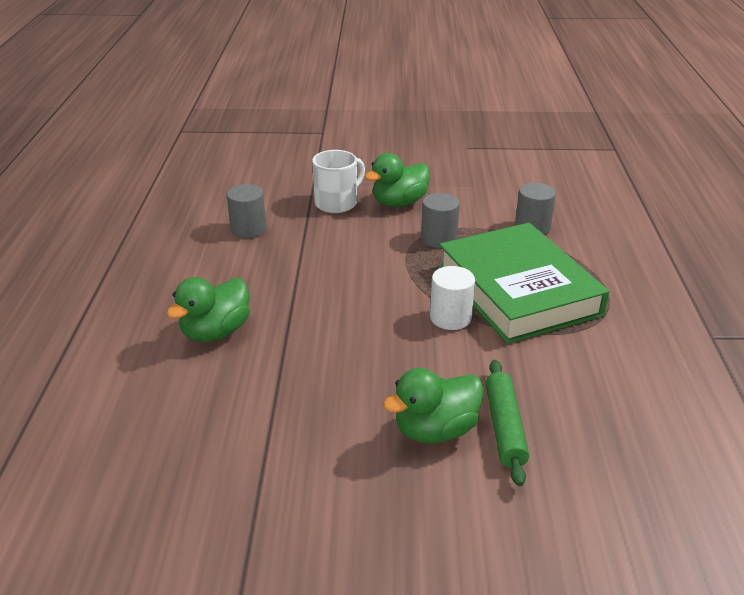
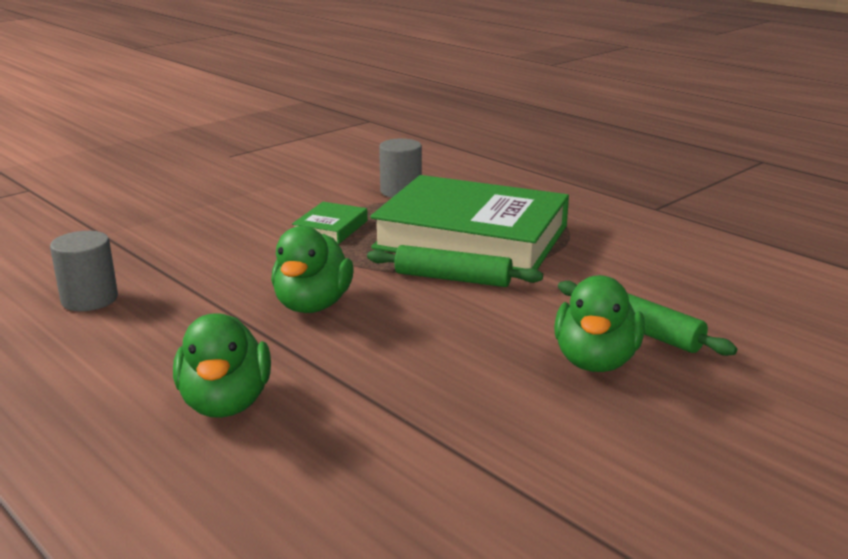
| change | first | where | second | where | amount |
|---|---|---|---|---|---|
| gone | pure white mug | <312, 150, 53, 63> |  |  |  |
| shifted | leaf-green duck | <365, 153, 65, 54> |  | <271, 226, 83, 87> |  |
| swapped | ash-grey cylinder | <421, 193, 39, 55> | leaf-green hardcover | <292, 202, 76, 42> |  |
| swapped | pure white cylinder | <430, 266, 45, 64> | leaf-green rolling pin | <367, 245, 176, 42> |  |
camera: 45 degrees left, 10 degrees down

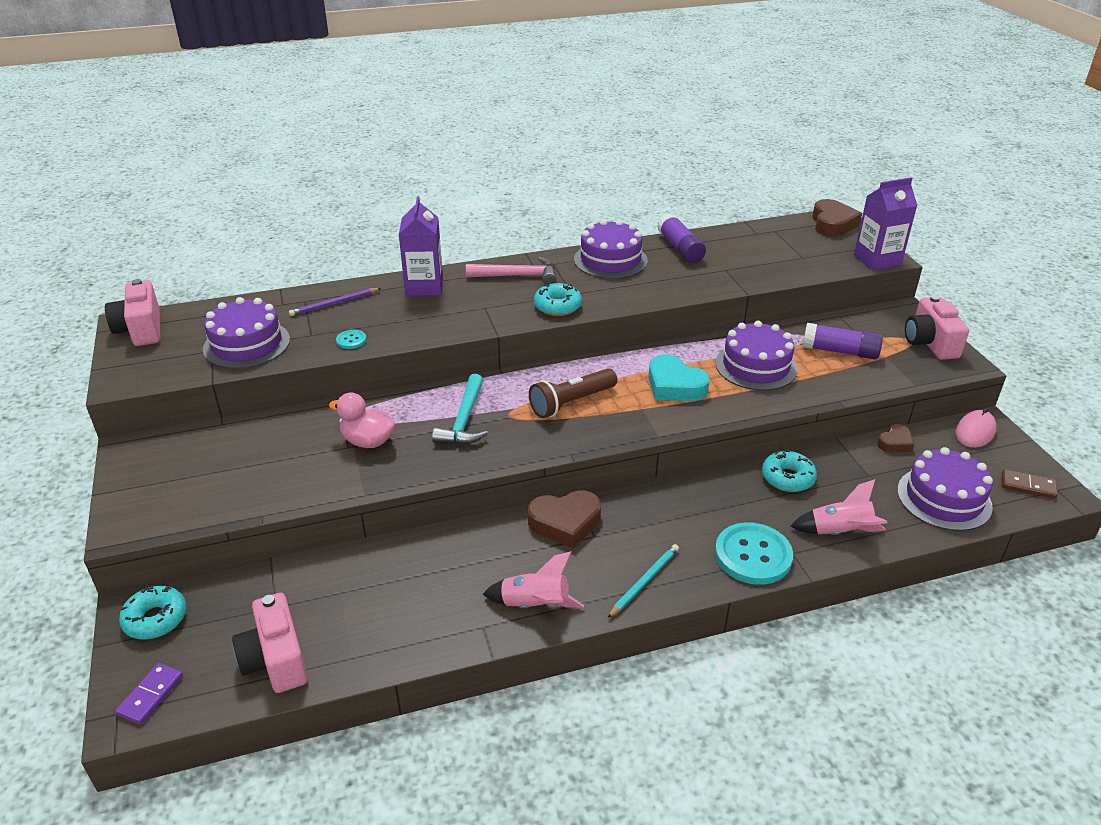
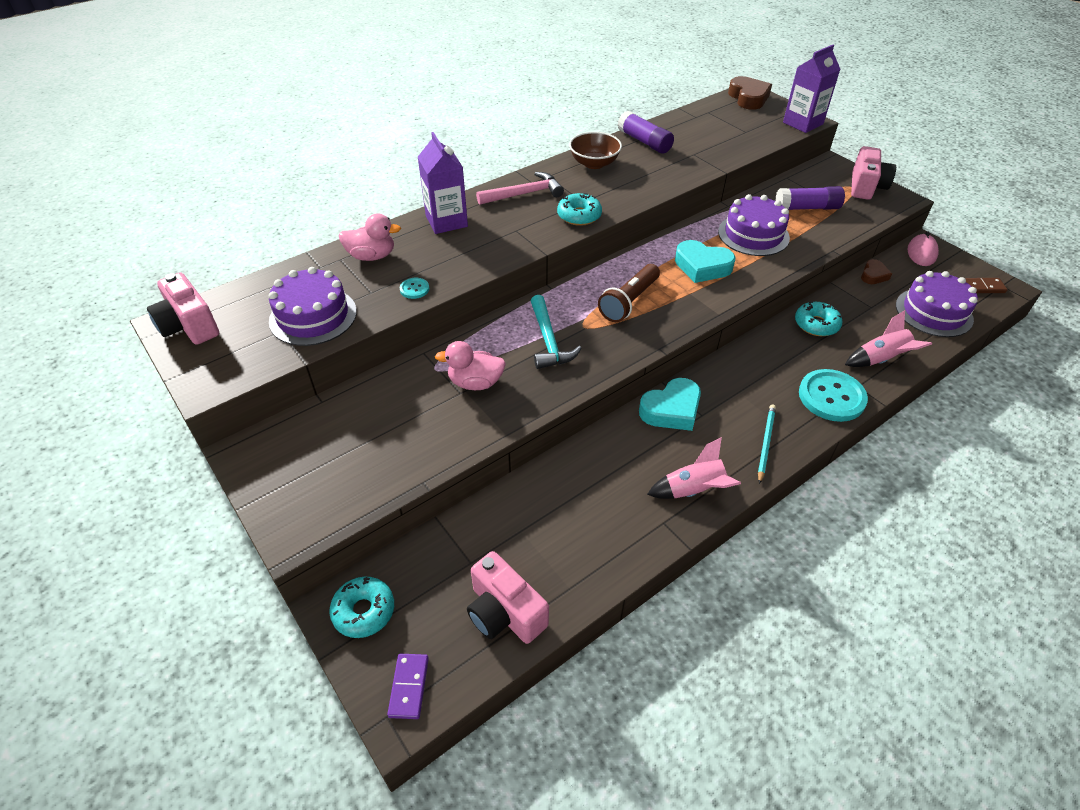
| change | first | where | second | where | amount |
|---|---|---|---|---|---|
| swapped | violet lead pencil | <289, 288, 92, 28> | rose-pink duck | <339, 213, 62, 48> |  |
| swapped | violet cake | <574, 219, 74, 60> | dark brown serving bowl | <569, 132, 53, 37> |  |
| repainted | dark brown heart | <528, 490, 73, 58> | aqua heart | <639, 378, 62, 53> |  |
| rotated | rose-pink camera | <905, 295, 64, 65> |  | <851, 146, 45, 54> | 135 degrees counterclockwise |
camera: 20 degrees left, 10 degrees up

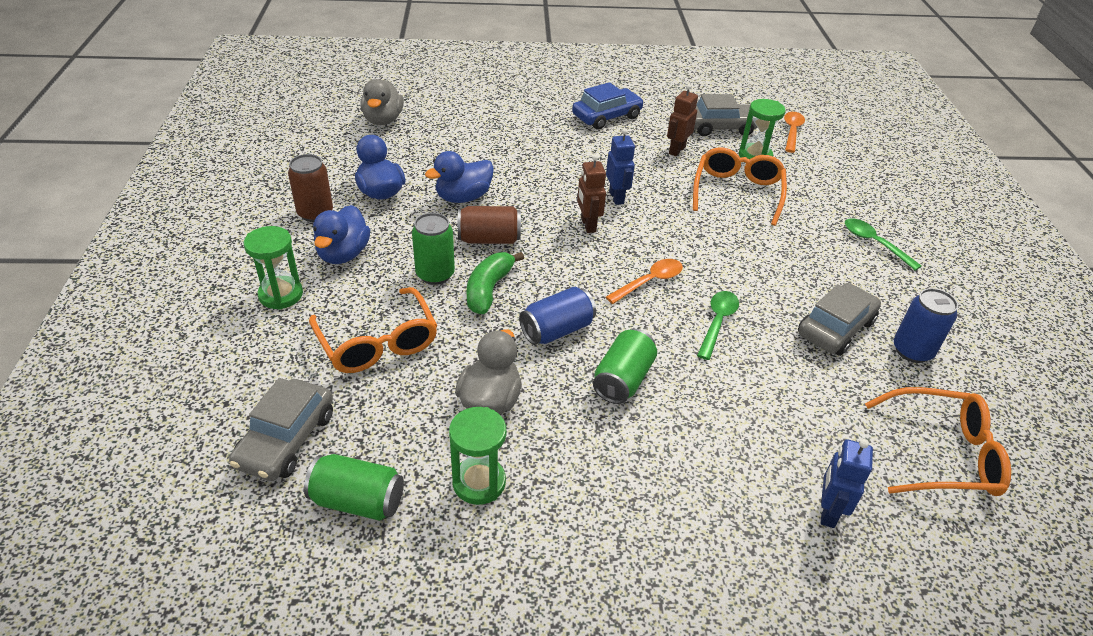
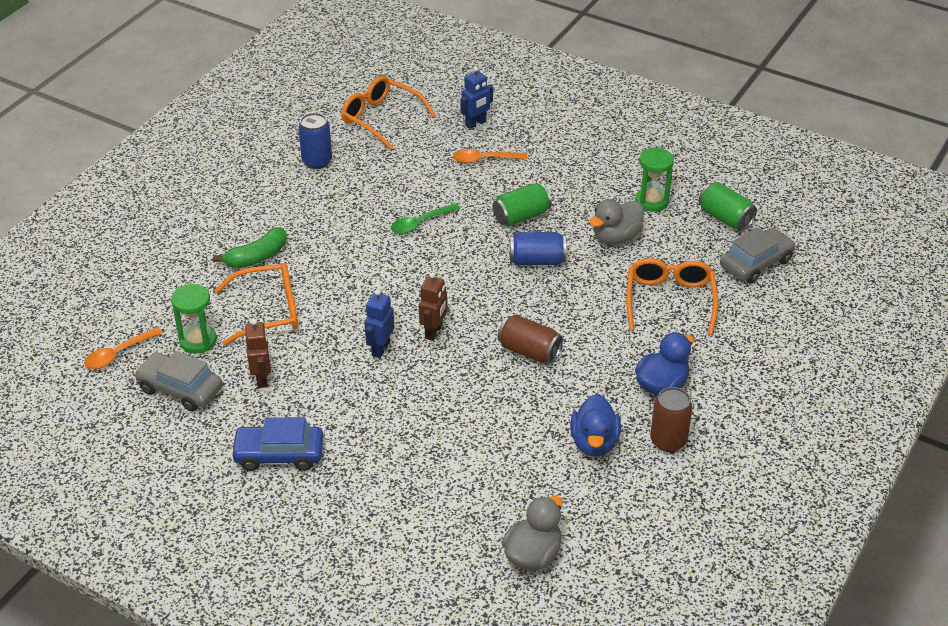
| change | first | where | second | where | amount |
|---|---|---|---|---|---|
| gone | leaf-green hourglass | <244, 226, 59, 84> |  |  |  |
| gone | leaf-green soda can | <412, 213, 43, 72> |  |  |  |
| gone | cobalt duck | <425, 151, 69, 52> |  |  |  |
| gone | ash-grey toy car | <798, 283, 83, 73> |  |  |  |
| gone | leaf-green teaspoon | <845, 218, 76, 53> |  |  |  |
| shifted | leaf-green toy banana | <467, 252, 57, 62> |  | <213, 227, 74, 41> |  |
| shifted | bright orange teaspoon | <606, 259, 77, 45> |  | <453, 149, 74, 14> |  |
| rotated | dark brown toy robot | <667, 84, 31, 72> |  | <245, 319, 26, 69> | 75 degrees counterclockwise |
| rotated | bright orange spectacles | <693, 147, 94, 79> |  | <215, 263, 83, 83> | 150 degrees counterclockwise |
camera: 145 degrees left, 0 degrees up

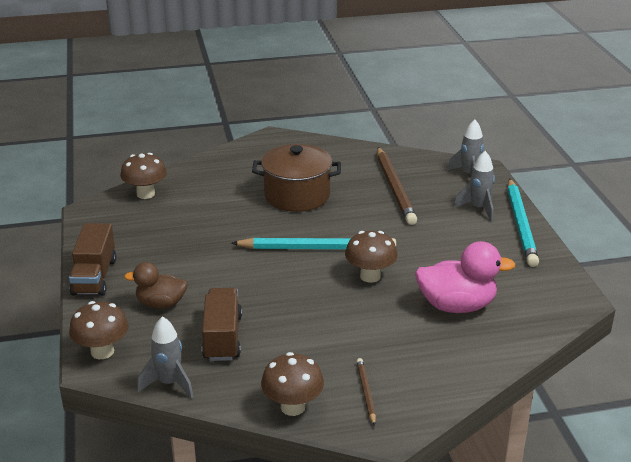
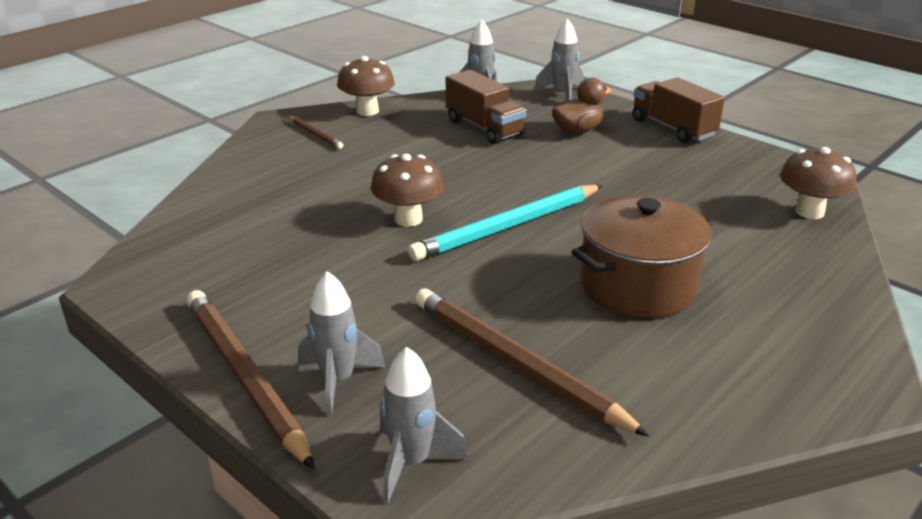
| change | first | where | second | where | amount |
|---|---|---|---|---|---|
| gone | rose-pink duck | <415, 241, 101, 72> |  |  |  |
| swapped | dark brown mushroom | <69, 301, 60, 58> | ash-grey spaceship | <534, 18, 49, 82> |  |
| repainted | aqua lead pencil | <507, 179, 32, 88> | dark brown lead pencil | <186, 290, 129, 179> |  |
camera: 145 degrees right, 0 degrees up

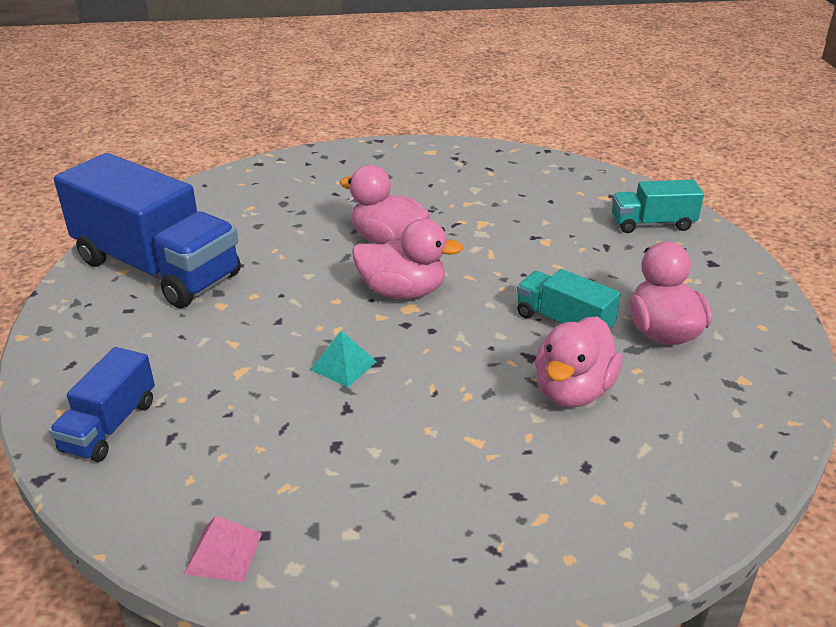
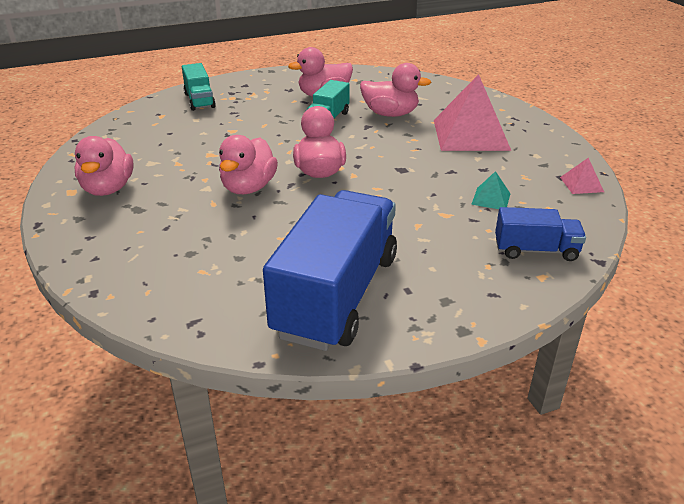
| change | first | where | second | where | amount |
|---|---|---|---|---|---|
| new |  |  | rose-pink duck | <75, 136, 59, 60> |  |
| new |  |  | rose-pink solid pyramid | <434, 74, 77, 77> |  |
| shifted | aqua solid pyramid | <310, 330, 67, 57> |  | <471, 171, 40, 38> |  |
camera: 105 degrees left, 0 degrees up

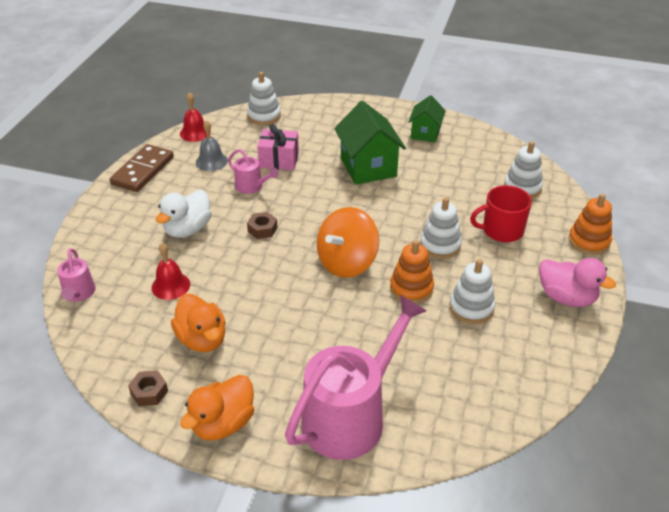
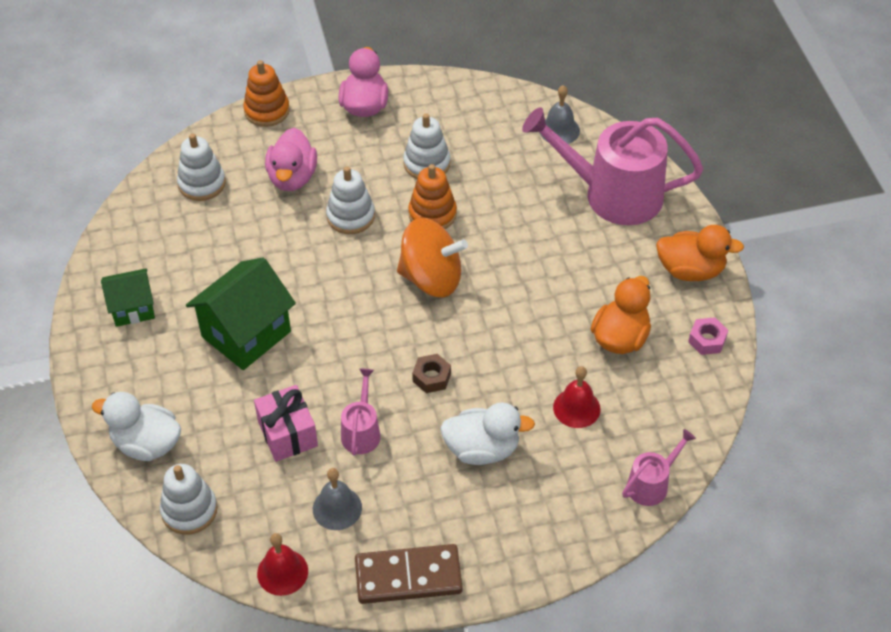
| change | first | where | second | where | amount |
|---|---|---|---|---|---|
| new |  |  | pure white duck | <92, 392, 89, 69> |  |
| new |  |  | ash-grey bell | <540, 85, 40, 59> |  |
| swapped | scarlet mug | <470, 185, 62, 57> | rose-pink duck | <265, 128, 52, 63> |  |
| repainted | dark brown hex nut | <128, 370, 40, 36> | rose-pink hex nut | <688, 318, 40, 37> |  |
camera: 120 degrees left, 10 degrees up

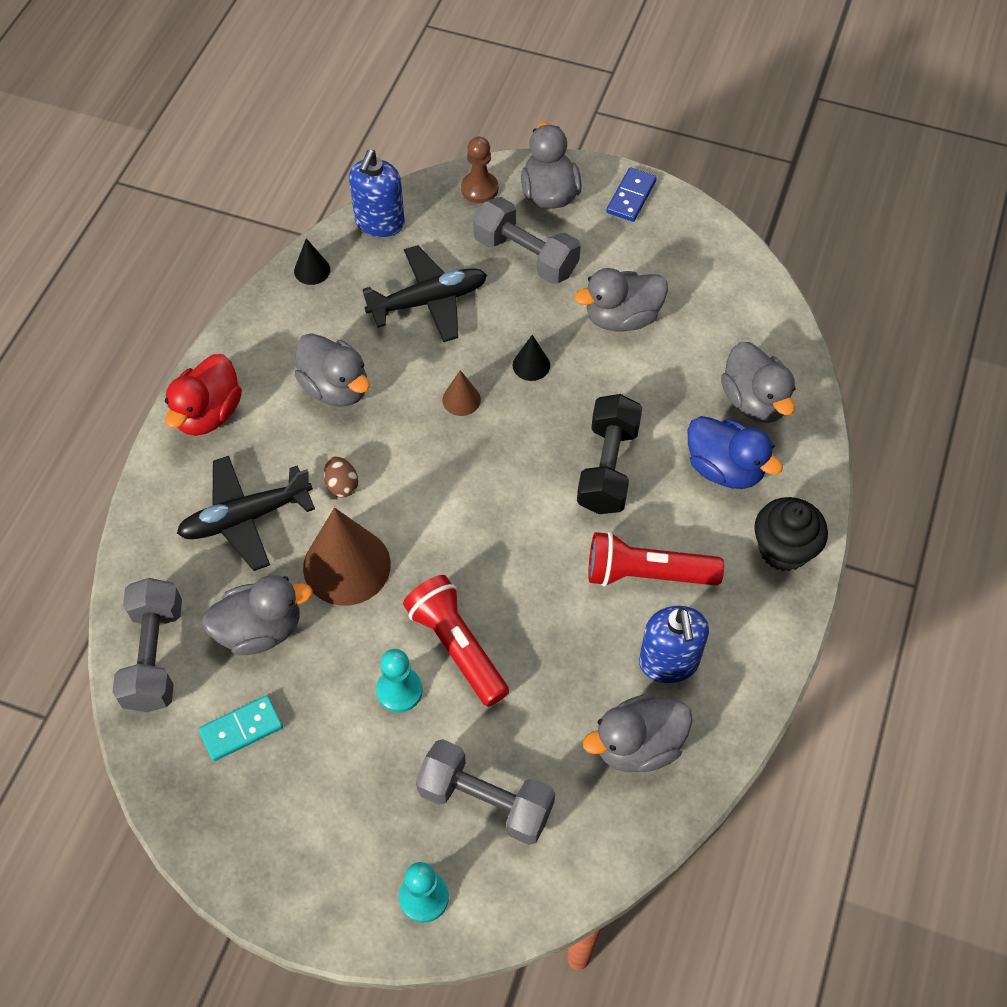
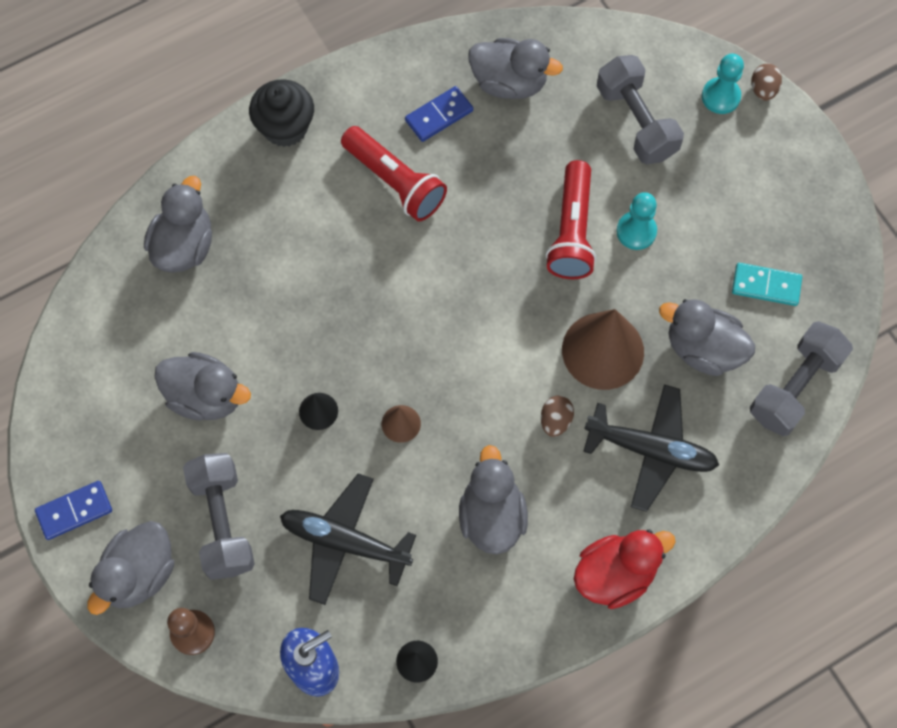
| change | first | where | second | where | amount |
|---|---|---|---|---|---|
| gone | jet-black hand weight | <577, 394, 65, 120> |  |  |  |
| gone | cobalt duck | <688, 416, 95, 73> |  |  |  |
| new |  |  | dark brown egg | <751, 63, 31, 38> |  |
| swapped | cobalt pump bottle | <639, 606, 70, 77> | cobalt domino piece | <405, 86, 68, 56> |  |
camera: 140 degrees left, 10 degrees up

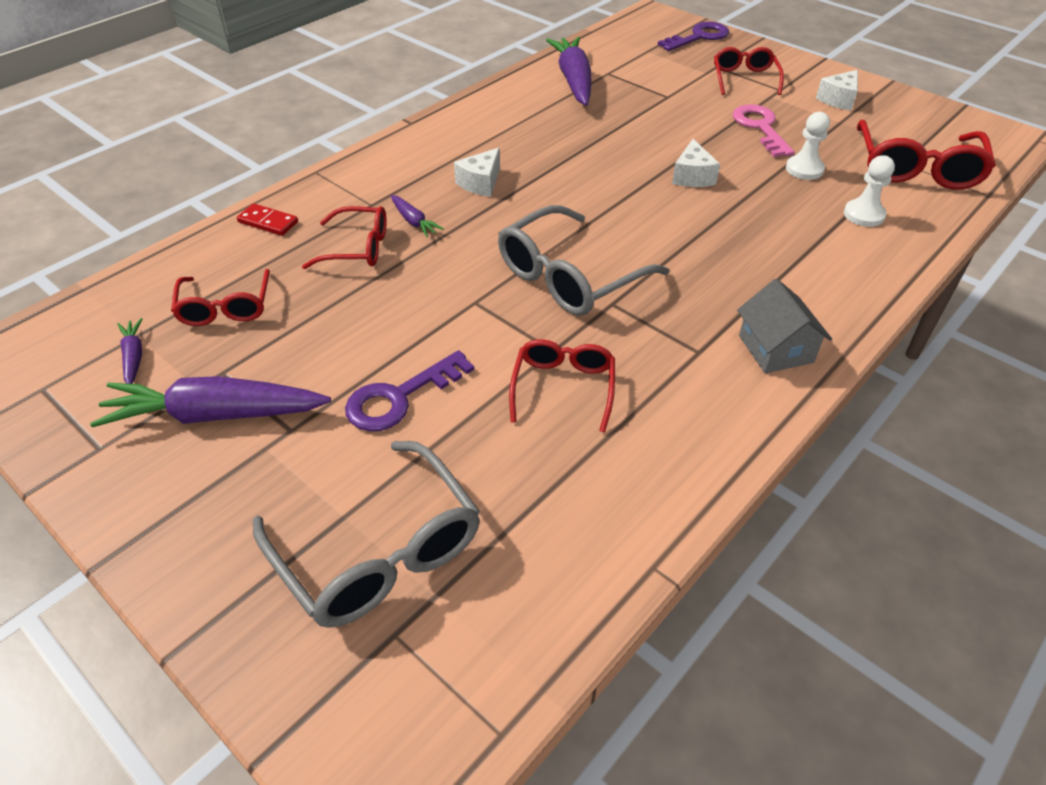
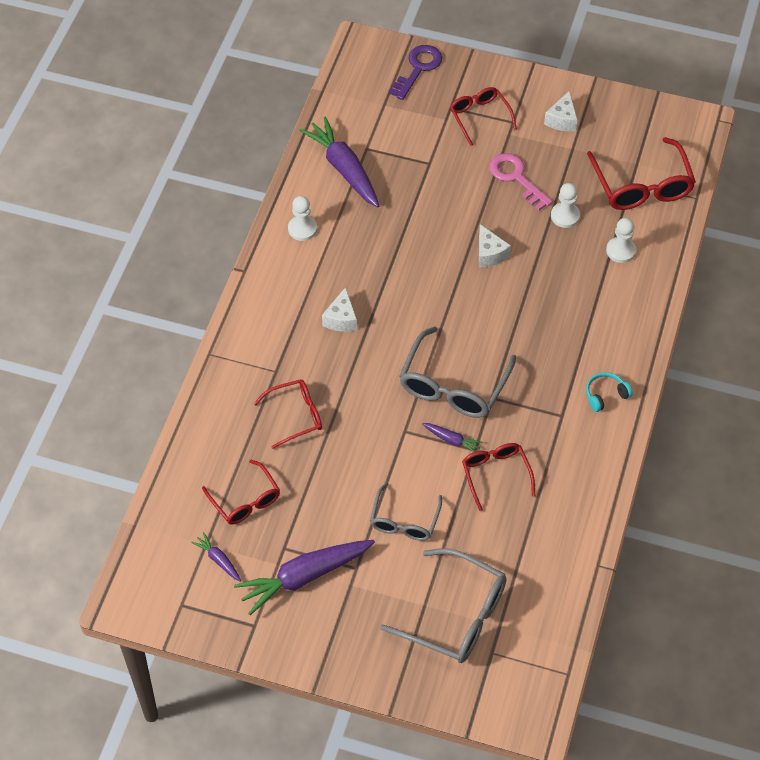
| change | first | where | second | where | amount |
|---|---|---|---|---|---|
| gone | scarlet domino piece | <237, 203, 61, 33> |  |  |  |
| new |  |  | pure white chess pawn | <288, 196, 29, 45> |  |
| shifted | violet carrot | <391, 195, 53, 42> |  | <422, 423, 61, 30> |  |
| swapped | violet latchkey | <345, 350, 129, 81> | ash-grey spectacles | <370, 483, 72, 58> |  |
| swapped | ash-grey house | <737, 279, 95, 94> | aqua over-ear headphones | <586, 372, 47, 40> |  |
camera: 25 degrees left, 10 degrees up

